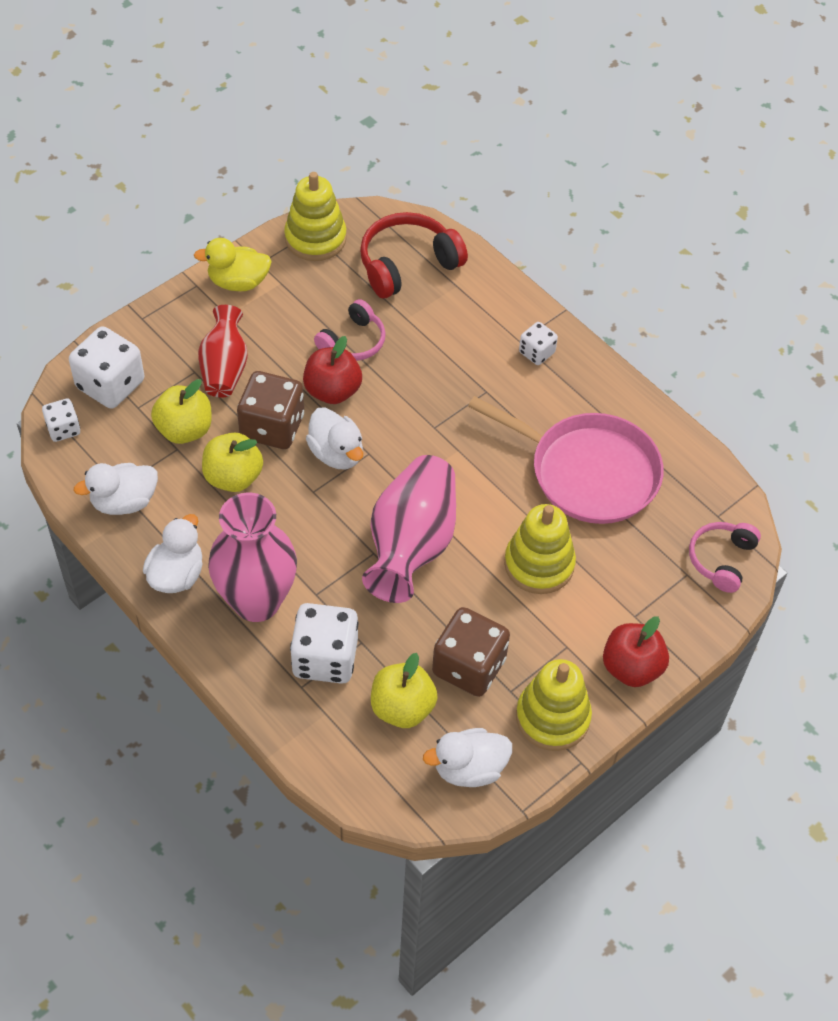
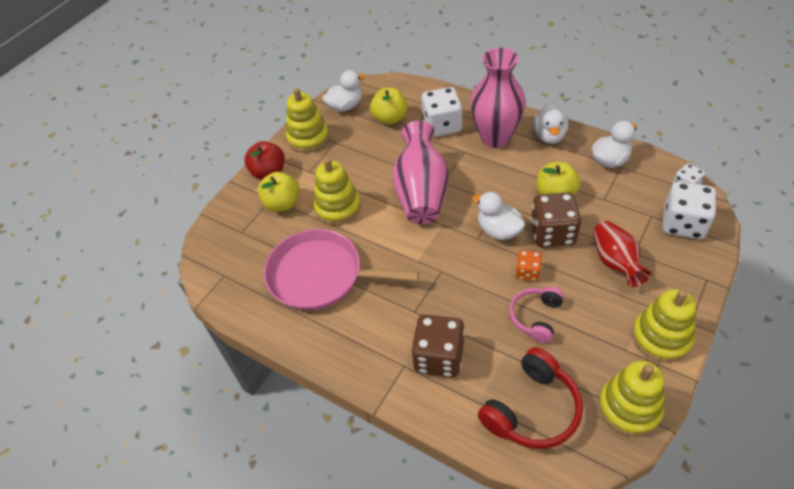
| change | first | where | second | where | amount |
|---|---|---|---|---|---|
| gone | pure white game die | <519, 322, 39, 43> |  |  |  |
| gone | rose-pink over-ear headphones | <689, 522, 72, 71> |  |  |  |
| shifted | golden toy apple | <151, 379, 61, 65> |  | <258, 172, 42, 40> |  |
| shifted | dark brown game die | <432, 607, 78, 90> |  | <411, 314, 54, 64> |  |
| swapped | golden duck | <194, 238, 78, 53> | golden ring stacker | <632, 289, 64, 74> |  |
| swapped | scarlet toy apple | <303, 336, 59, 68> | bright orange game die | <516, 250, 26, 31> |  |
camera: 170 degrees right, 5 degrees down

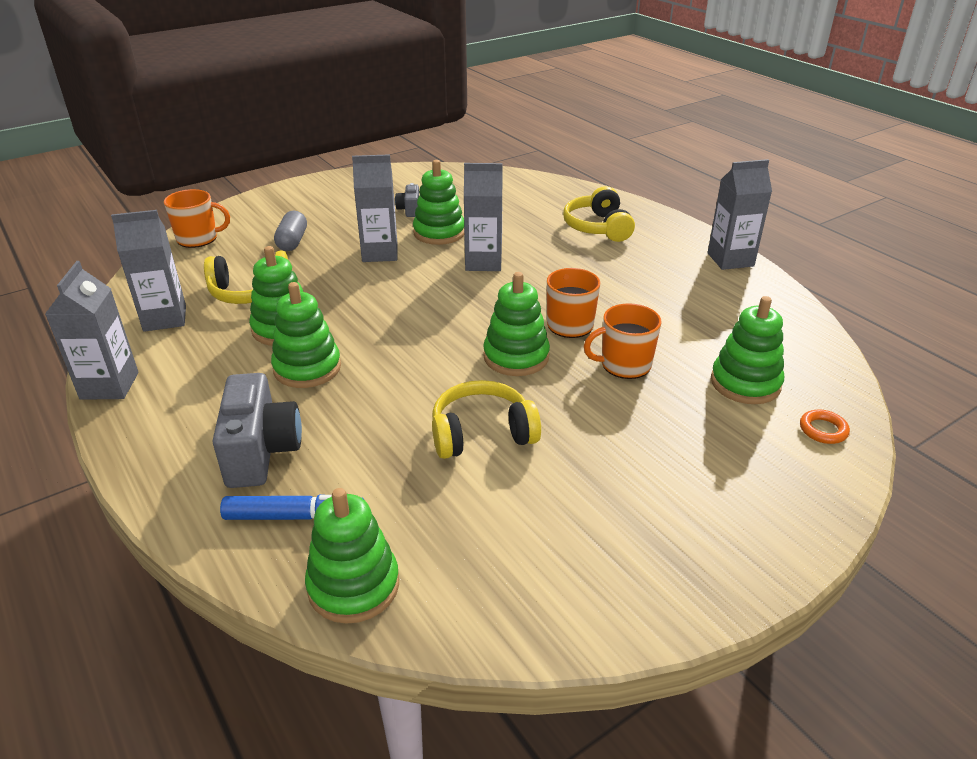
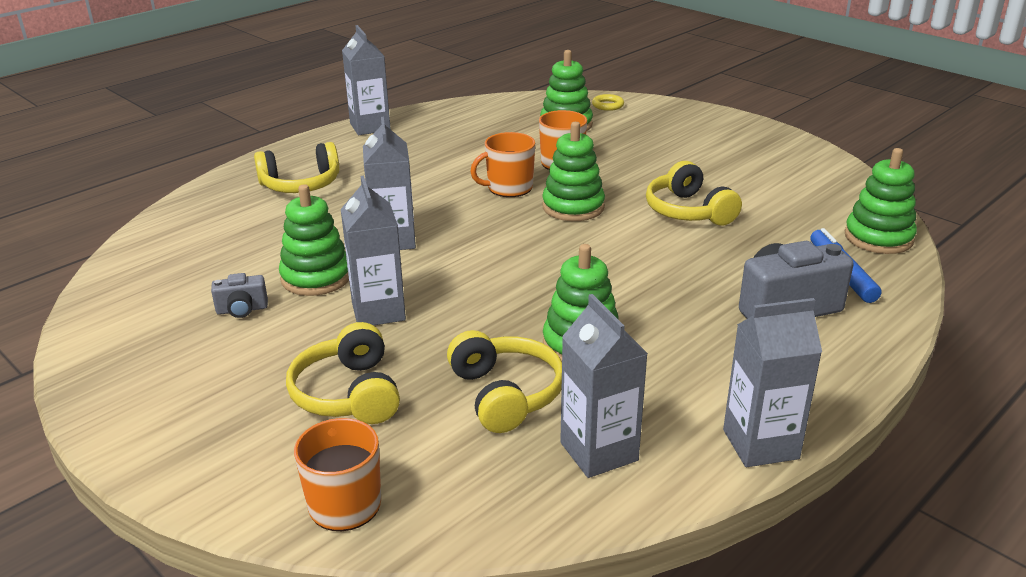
| change | first | where | second | where | amount |
|---|---|---|---|---|---|
| gone | leaf-green ring stacker | <271, 282, 70, 106> |  |  |  |
| swapped | ash-grey pill shape | <274, 211, 33, 40> | golden over-ear headphones | <286, 322, 114, 102> |  |
| repainted | bright orange hoop | <800, 410, 50, 34> | golden hoop | <592, 94, 32, 17> |  |
camera: 100 degrees left, 5 degrees down

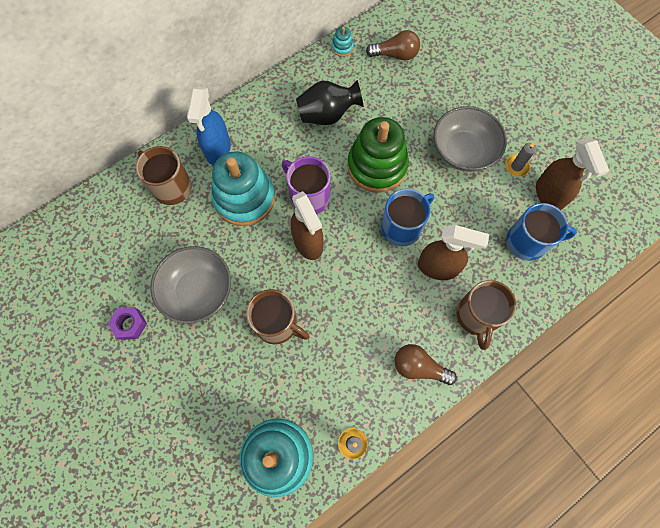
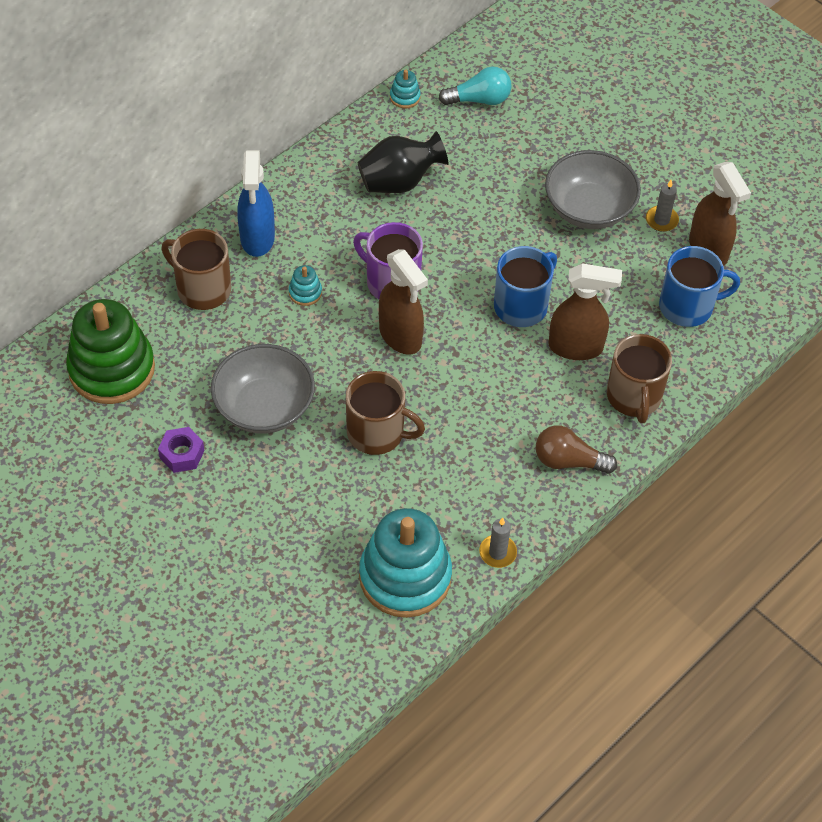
| change | first | where | second | where | amount |
|---|---|---|---|---|---|
| shifted | leaf-green ring stacker | <347, 117, 62, 76> |  | <66, 299, 89, 105> |  |
| repainted | dark brown bulb | <366, 30, 54, 30> | aqua bulb | <439, 67, 73, 38> |  |
| scaled | aqua ring stacker | <211, 151, 64, 75> |  | <289, 265, 33, 41> | x0.40 |
camera: 10 degrees left, 15 degrees down

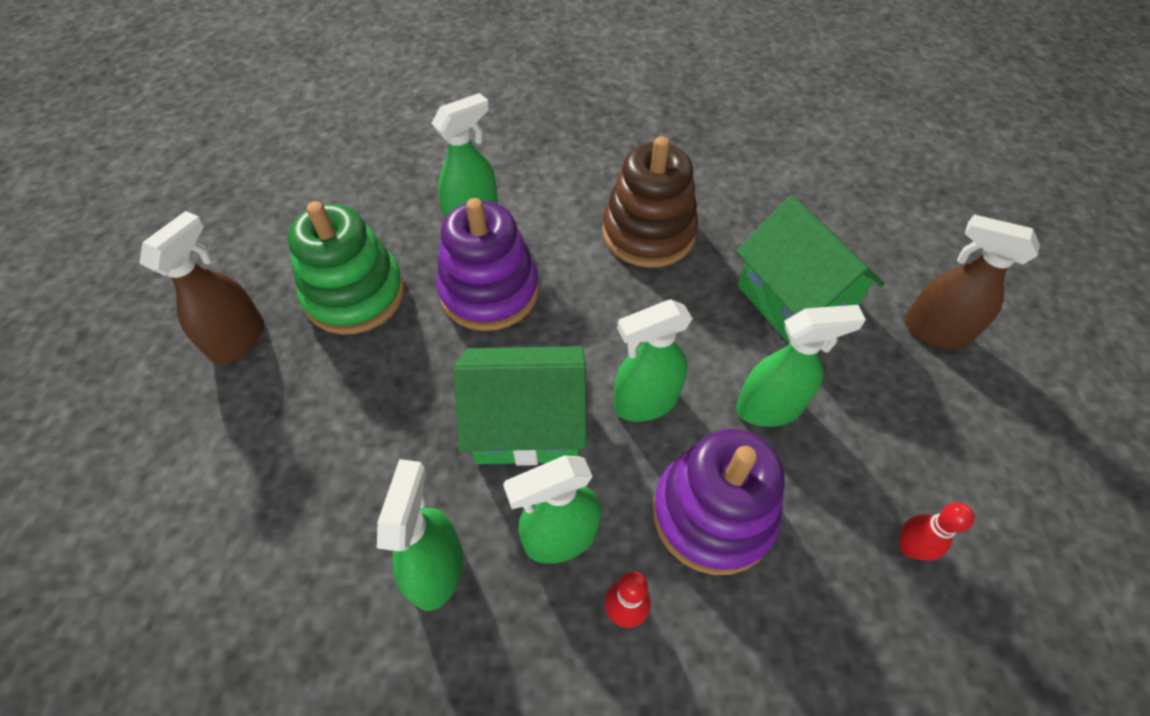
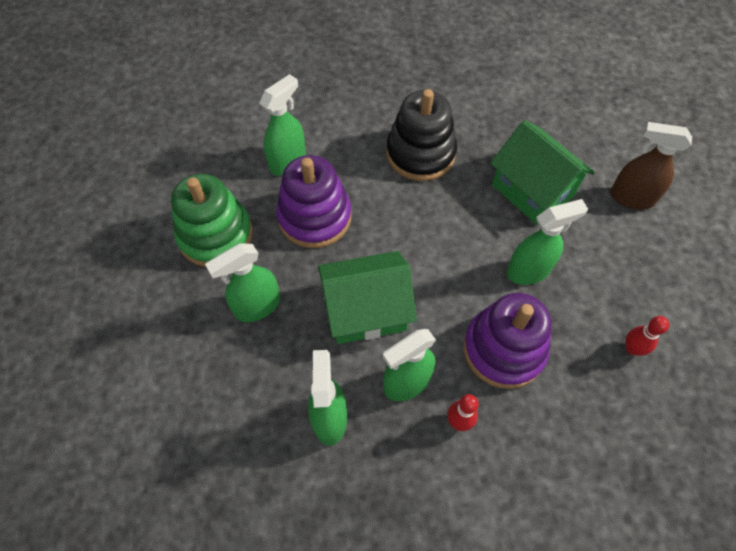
| change | first | where | second | where | amount |
|---|---|---|---|---|---|
| gone | dark brown sprayer | <139, 211, 125, 153> |  |  |  |
| shifted | leaf-green sprayer | <614, 300, 79, 122> |  | <205, 243, 75, 79> |  |
| repainted | dark brown ring stacker | <602, 136, 96, 132> | jet-black ring stacker | <387, 89, 70, 92> |  |
camera: 10 degrees left, 5 degrees up

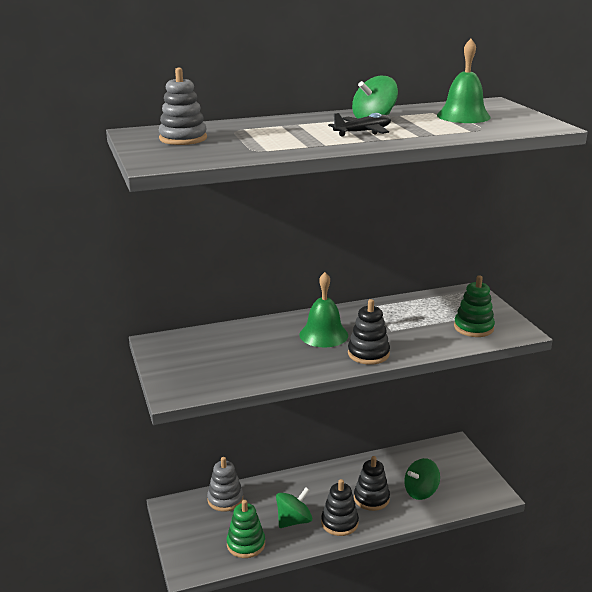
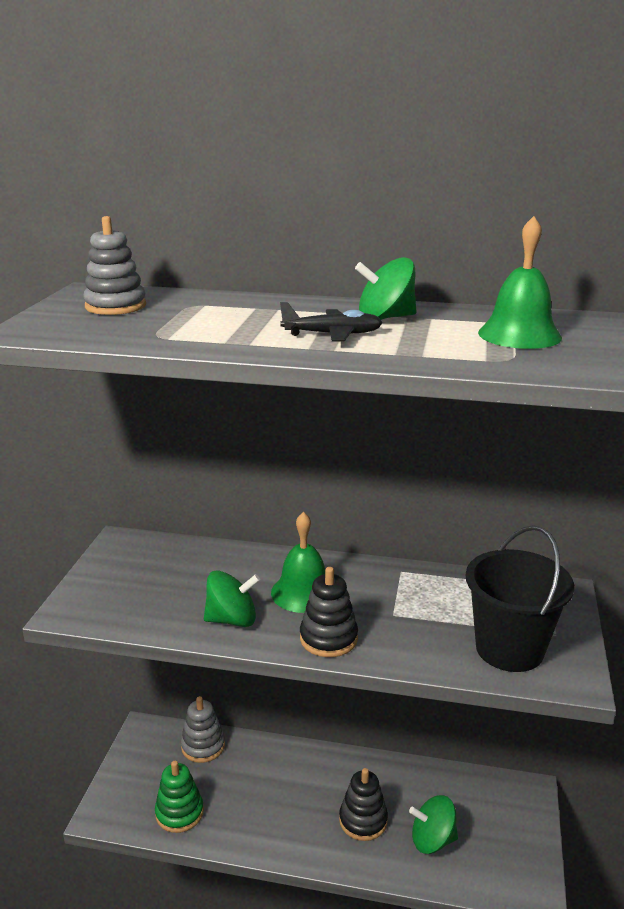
| change | first | where | second | where | amount |
|---|---|---|---|---|---|
| gone | jet-black ring stacker | <321, 479, 38, 57> |  |  |  |
| shifted | leaf-green whirligig | <276, 487, 36, 41> |  | <204, 571, 56, 56> |  |
| swapped | leaf-green ring stacker | <454, 275, 41, 62> | jet-black pail | <466, 525, 108, 147> |  |
camera: 30 degrees right, 0 degrees up

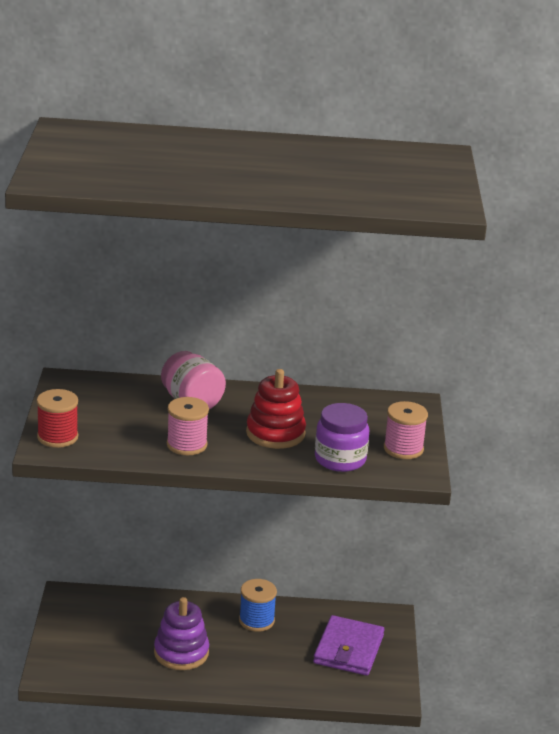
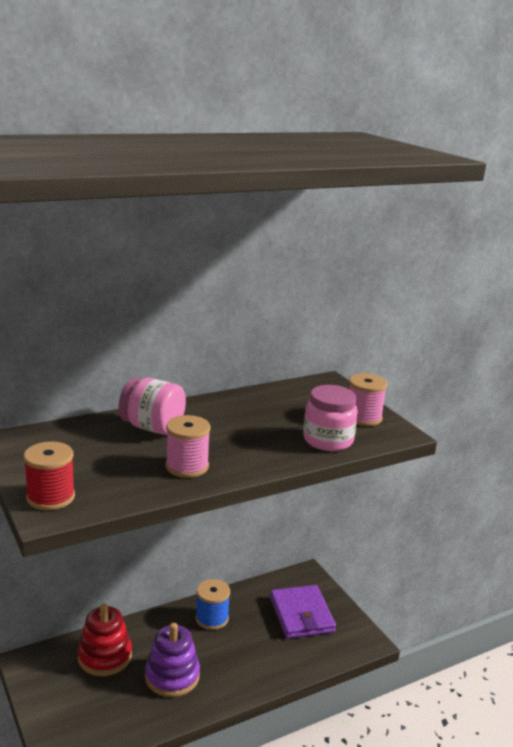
| change | first | where | second | where | amount |
|---|---|---|---|---|---|
| shifted | scarlet ring stacker | <246, 369, 60, 80> |  | <78, 604, 54, 72> |  |
| repainted | violet preserve jar | <315, 403, 54, 69> | rose-pink preserve jar | <303, 385, 55, 66> |  |
camera: 30 degrees left, 5 degrees down

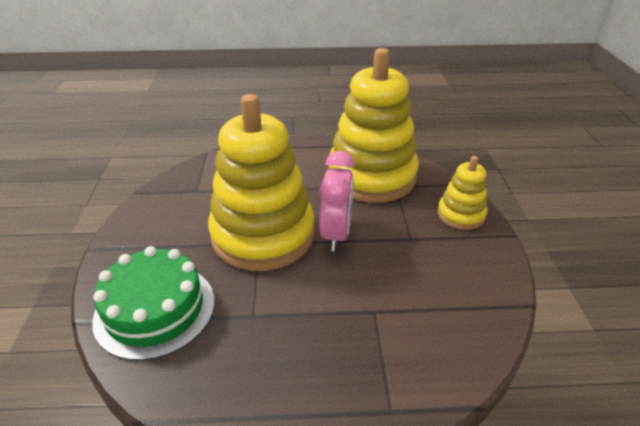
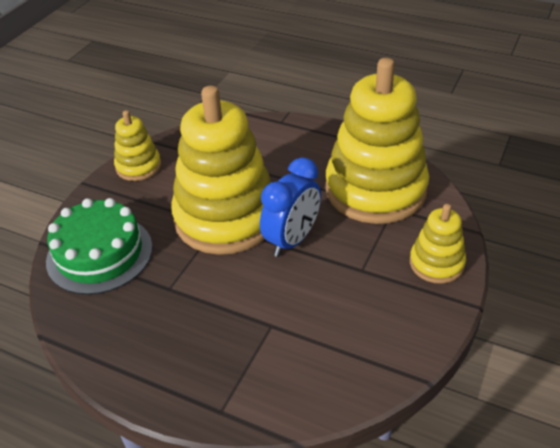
| change | first | where | second | where | amount |
|---|---|---|---|---|---|
| new |  |  | golden ring stacker | <114, 110, 47, 71> |  |
| repainted | rose-pink alarm clock | <319, 151, 36, 101> | cobalt alarm clock | <260, 157, 61, 100> |  |
camera: 30 degrees right, 5 degrees up

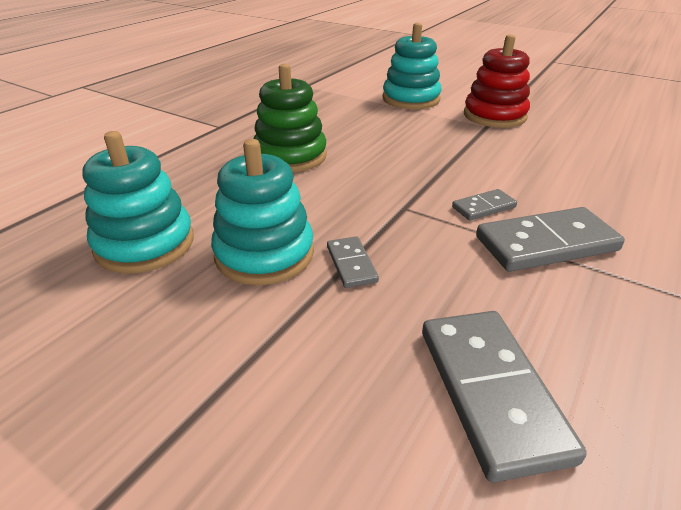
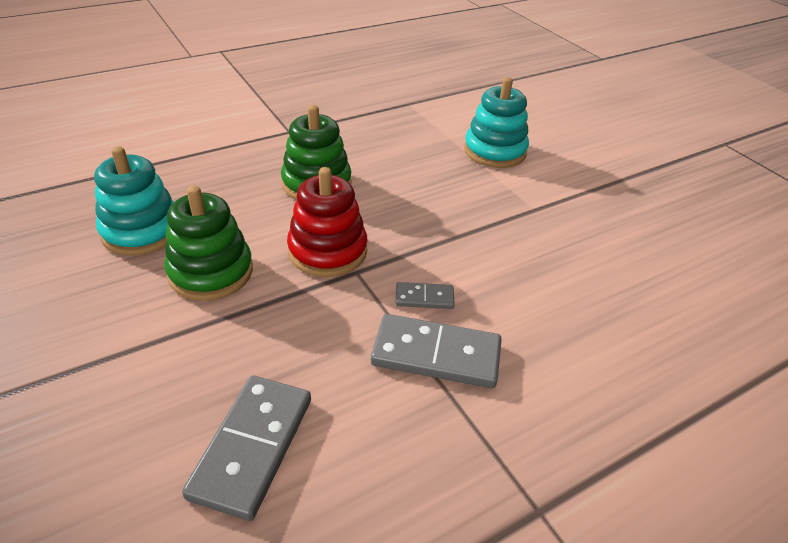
| change | first | where | second | where | amount |
|---|---|---|---|---|---|
| gone | ash-grey domino piece | <327, 236, 52, 52> |  |  |  |
| shifted | scarlet ring stacker | <464, 34, 66, 94> |  | <287, 167, 80, 110> |  |
| repainted | aqua ring stacker | <211, 139, 103, 146> | leaf-green ring stacker | <164, 186, 89, 115> |  |
camera: 25 degrees right, 5 degrees up

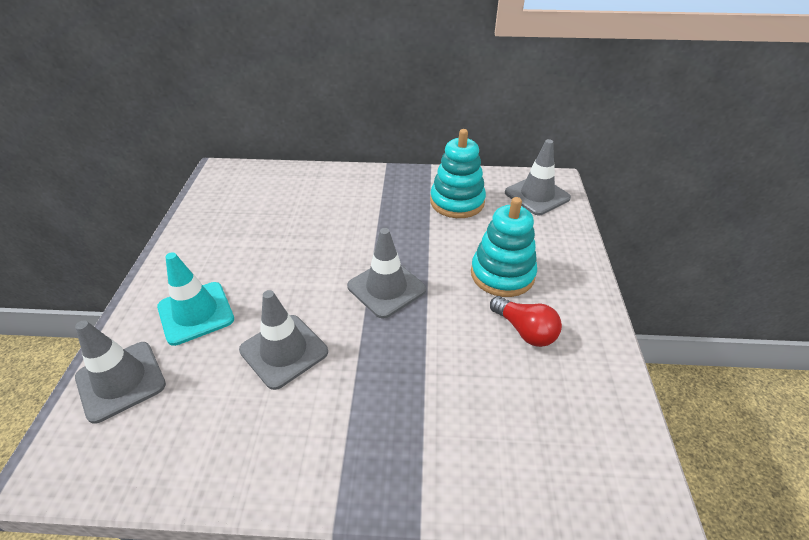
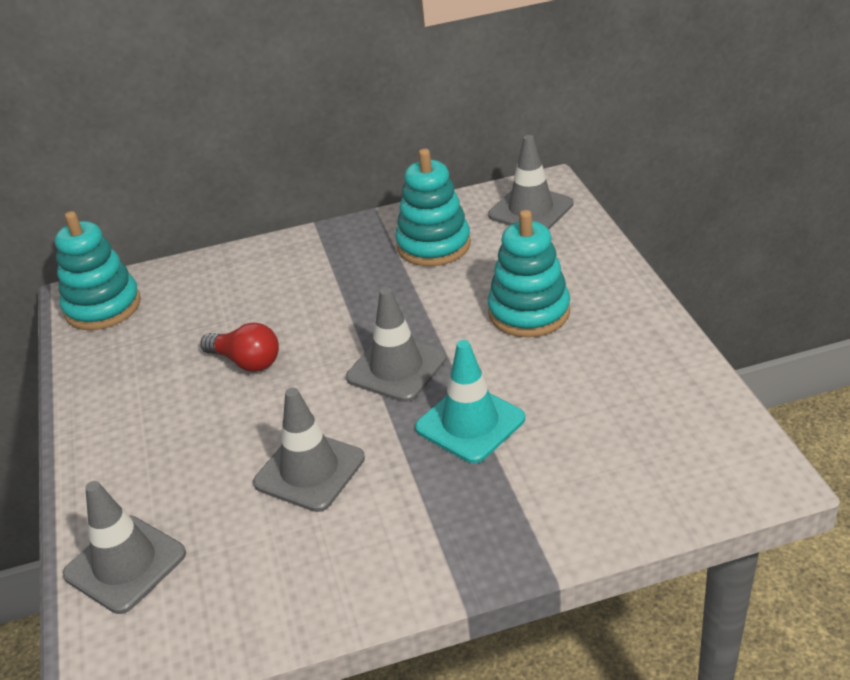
| change | first | where | second | where | amount |
|---|---|---|---|---|---|
| new |  |  | aqua ring stacker | <55, 211, 86, 119> |  |
| shifted | aqua traffic cone | <157, 252, 77, 94> |  | <415, 340, 110, 123> |  |
| shifted | scarlet bulb | <490, 296, 72, 51> |  | <200, 323, 79, 49> |  |
camera: 15 degrees left, 5 degrees down

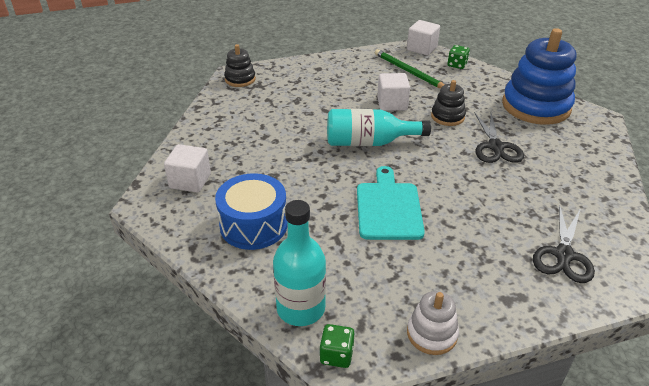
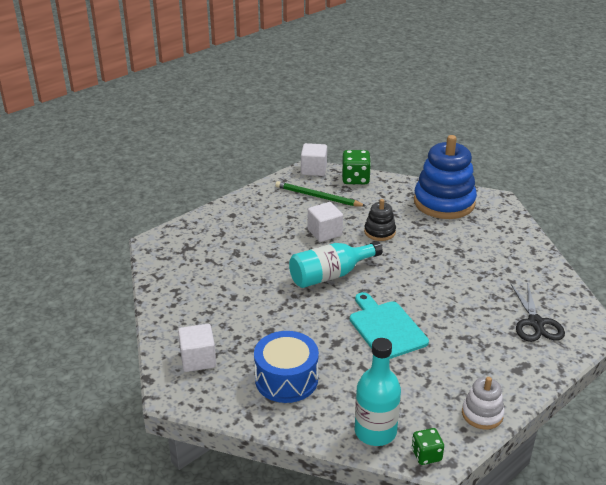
| change | first | where | second | where | amount |
|---|---|---|---|---|---|
| gone | jet-black ring stacker | <224, 44, 32, 43> |  |  |  |
| gone | jet-black pair of scissors | <474, 112, 50, 51> |  |  |  |
| scaled | leaf-green game die | <447, 45, 23, 24> |  | <342, 150, 29, 34> | x1.60 |
camera: 25 degrees left, 5 degrees down

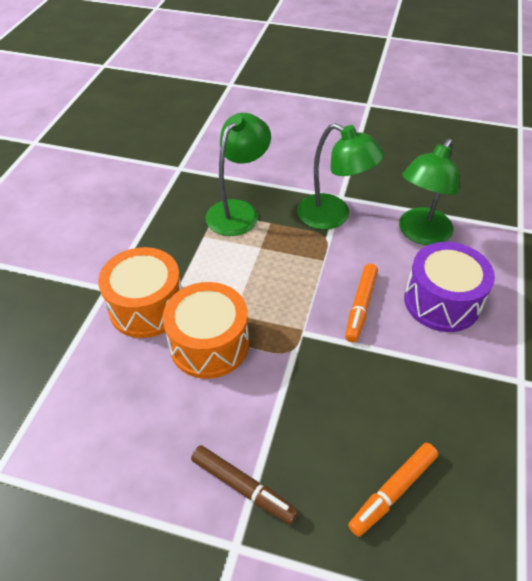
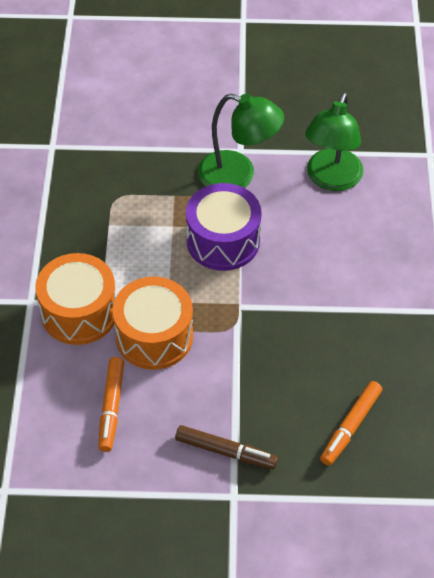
| change | first | where | second | where | amount |
|---|---|---|---|---|---|
| gone | leaf-green lamp | <206, 113, 65, 123> |  |  |  |
| shifted | bright orange marker pen | <345, 264, 33, 78> |  | <98, 357, 26, 95> |  |
| shifted | violet drum | <404, 242, 91, 90> |  | <186, 183, 76, 88> |  |
camera: 15 degrees left, 5 degrees up

